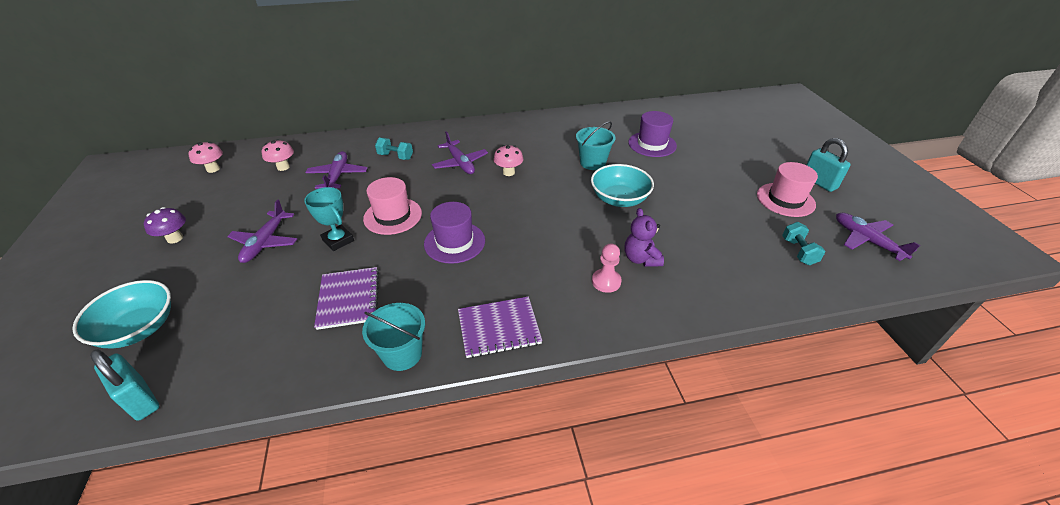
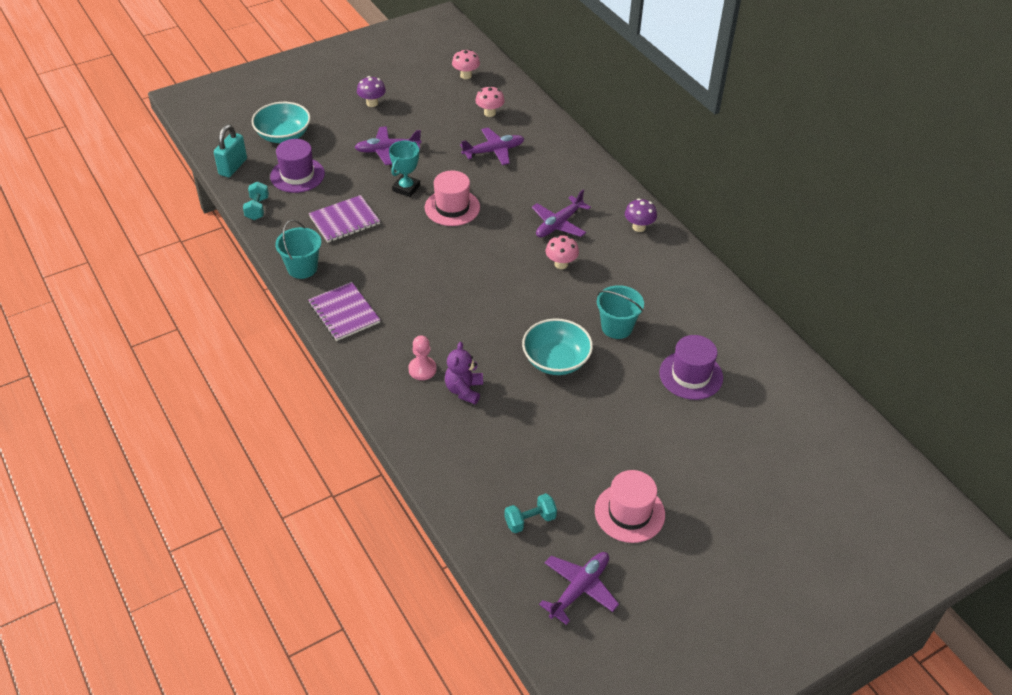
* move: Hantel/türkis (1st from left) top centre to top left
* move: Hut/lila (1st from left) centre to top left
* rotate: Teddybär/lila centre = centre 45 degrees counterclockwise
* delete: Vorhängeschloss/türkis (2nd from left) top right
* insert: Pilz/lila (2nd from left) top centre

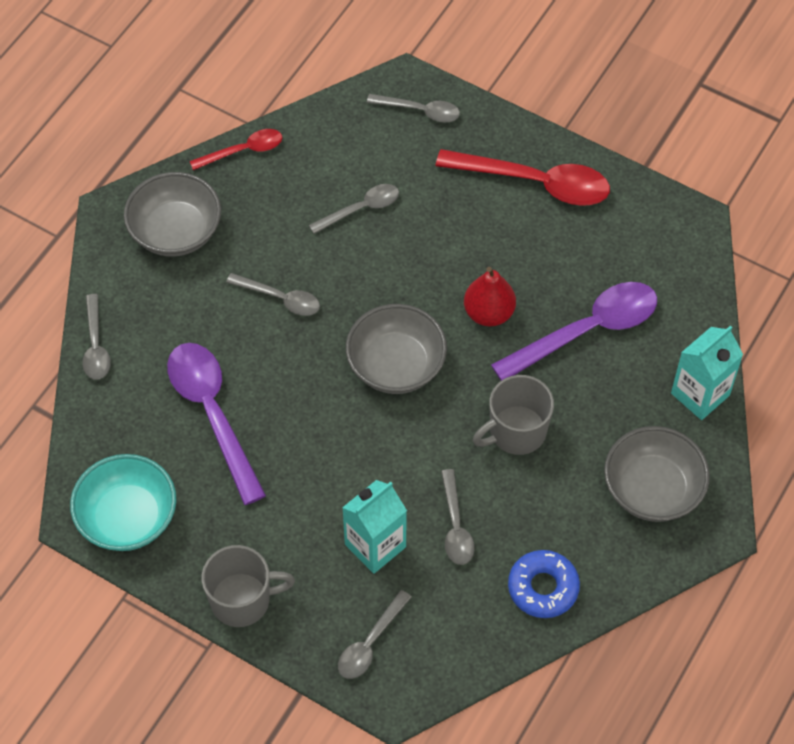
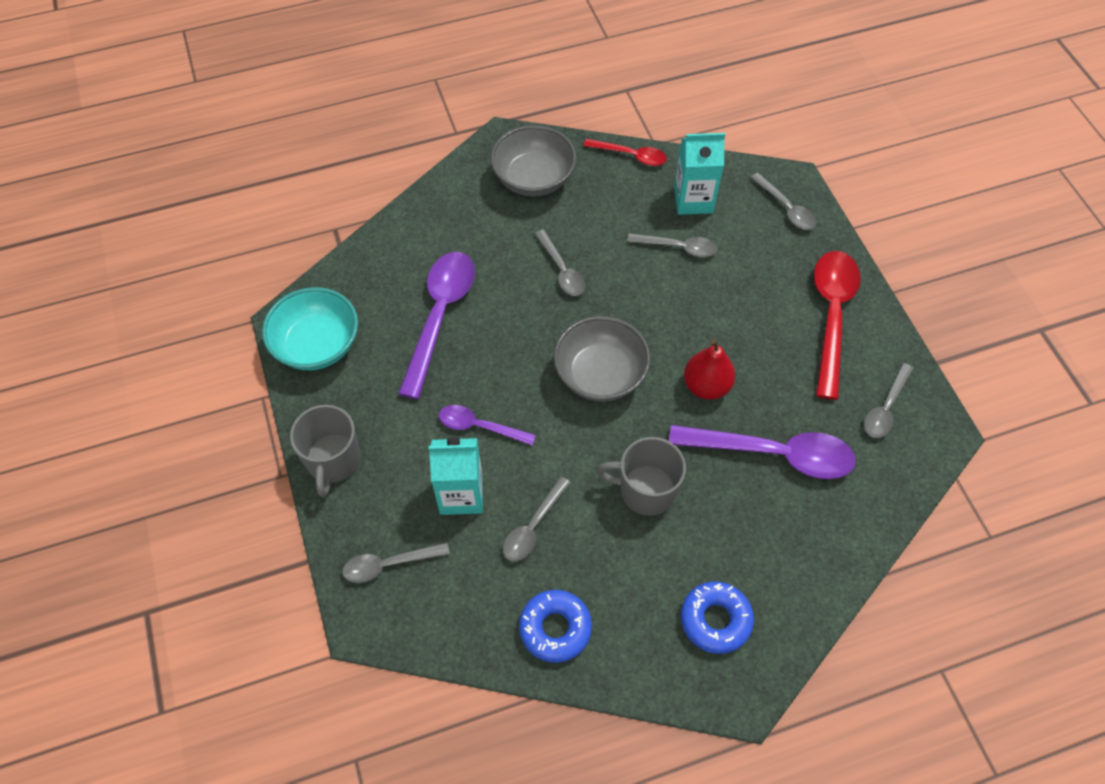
* move: Löffel/grau (1st from left in the first image) middle left to Löffel/grau (6th from left) middle right
* rotate: Tasse/grau (1st from left) bottom left = middle left 60 degrees clockwise
* rotate: Löffel/rot (2nd from left) top centre = middle right 135 degrees counterclockwise
* replace: Schüssel/grau (3rd from left) middle right to Donut/blau (2nd from left) bottom centre
* move: Getränkekarton/türkis (2nd from left) middle right to top centre
* insert: Löffel/lila (2nd from left) centre

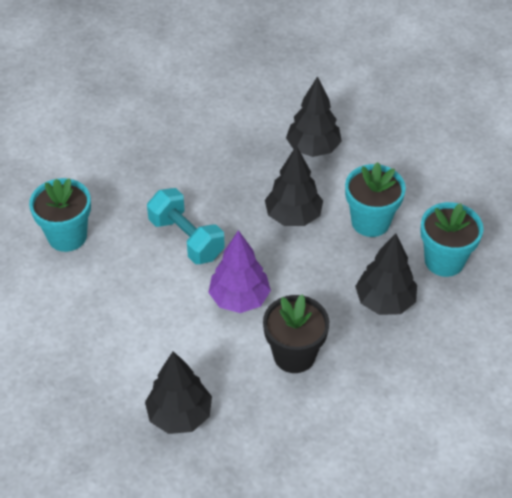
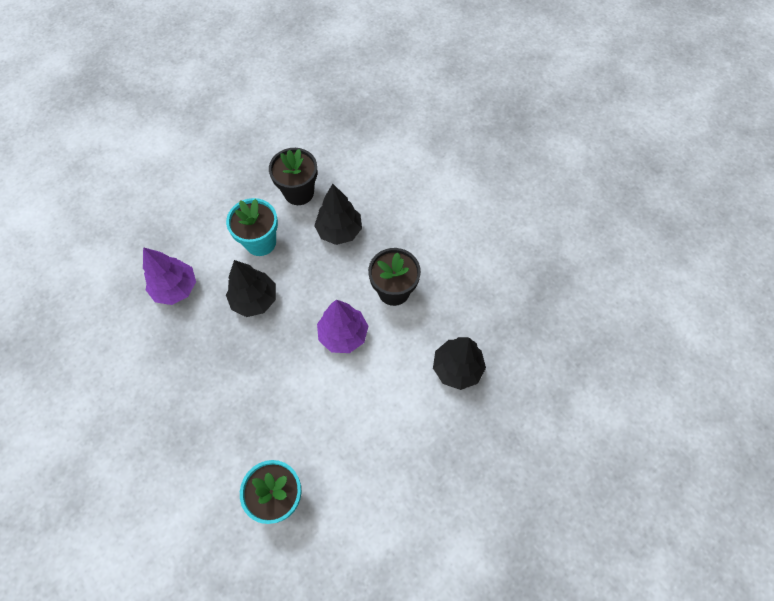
* delete: Hantel/türkis centre
* recolor: Baum/schwarz (3rd from left) top centre to Baum/lila (1st from left) middle left
* recolor: Blumentopf/türkis (3rd from left) middle right to Blumentopf/schwarz (1st from left) top centre

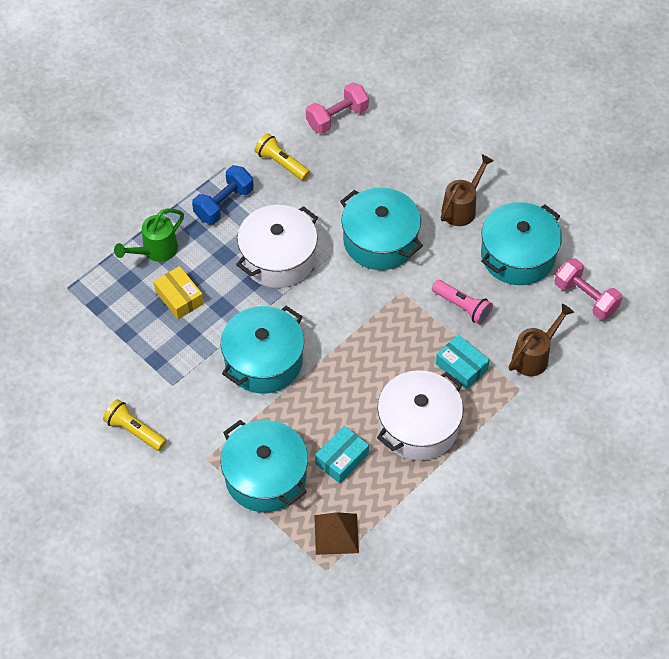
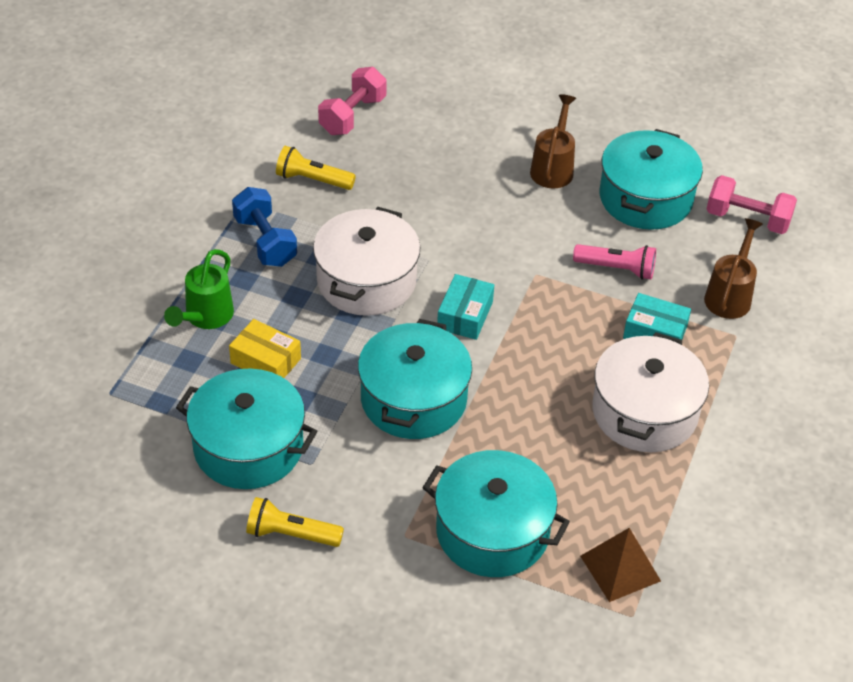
* rotate: Hantel/blau top centre = top left 45 degrees counterclockwise
* move: Schachtel/türkis (1st from left) bottom centre to centre
* move: Kochtopf/türkis (3rd from left in the first image) centre to Kochtopf/türkis (1st from left) middle left

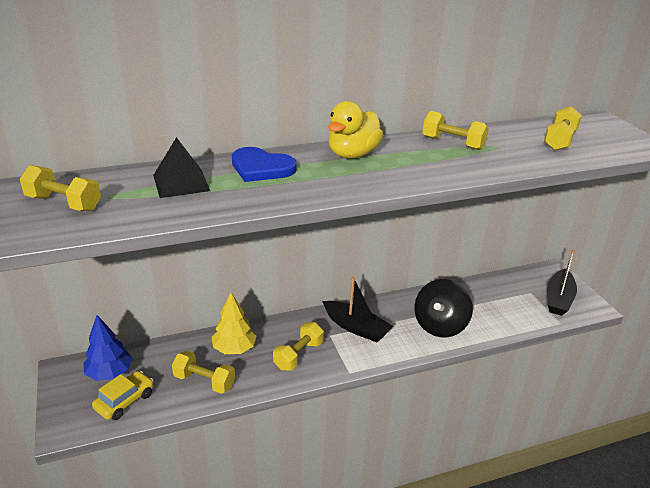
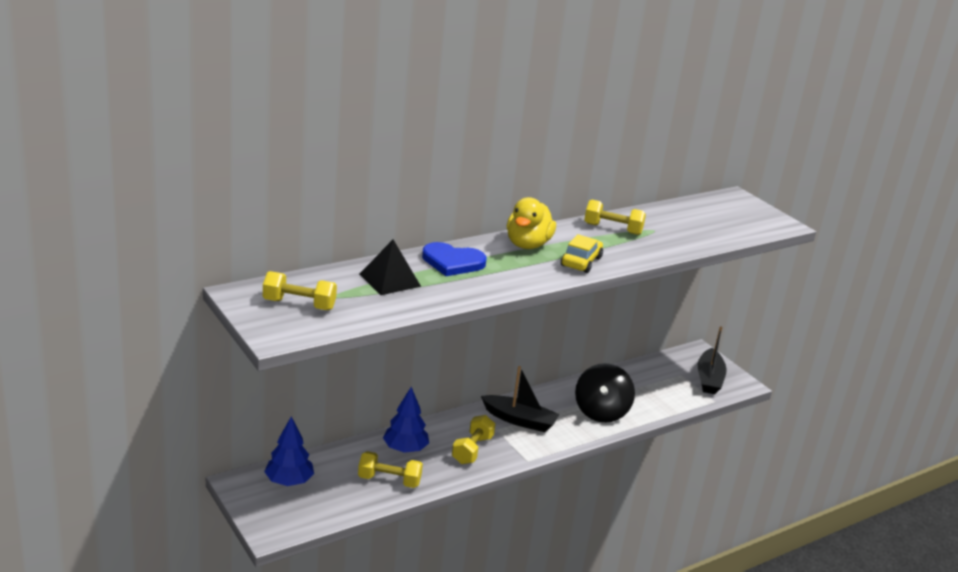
* move: Auto/gelb bottom left to centre
* recolor: Baum/gelb centre to Baum/blau (2nd from left) bottom centre
* delete: Hantel/gelb (5th from left) top right

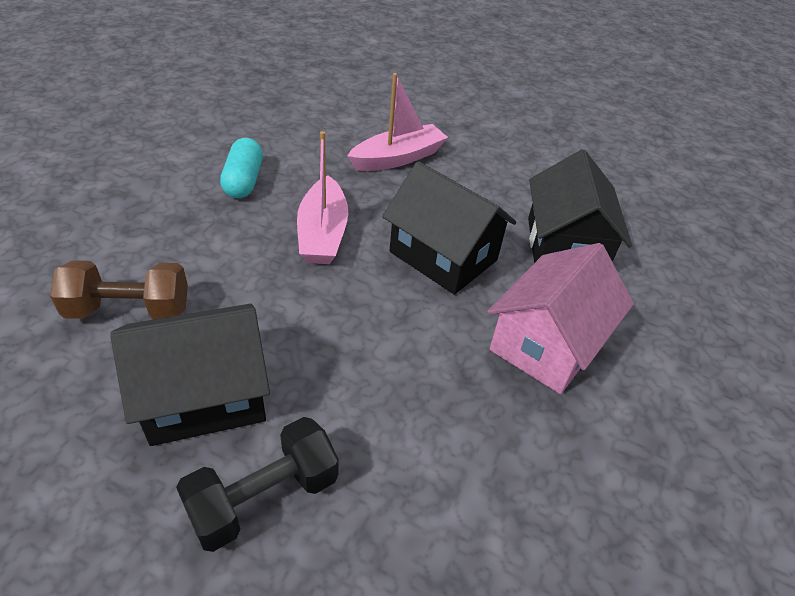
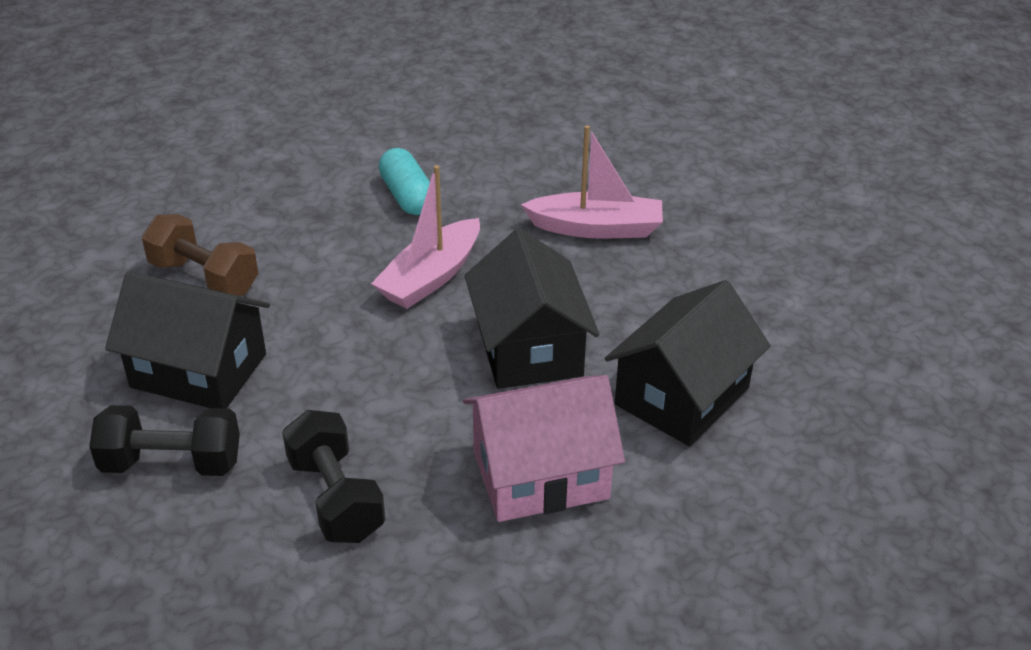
* rotate: Kapsel/türkis top left = top centre 60 degrees counterclockwise
* insert: Hantel/schwarz (2nd from left) bottom left

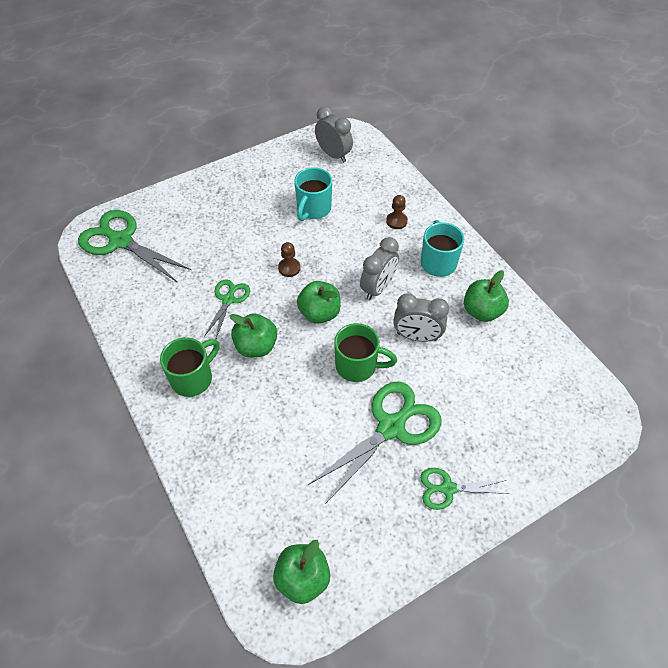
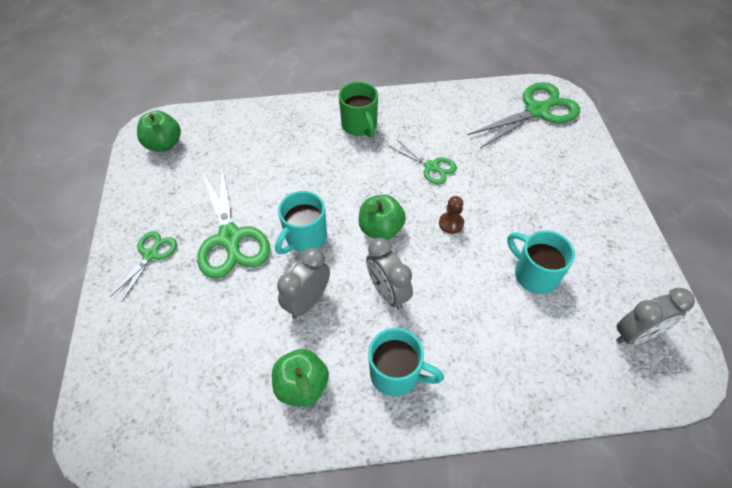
* delete: Apfel/grün (1st from left) centre
* recolor: Tasse/grün (2nd from left) centre to Tasse/türkis (1st from left) centre
* delete: Bauer/braun (2nd from left) top centre

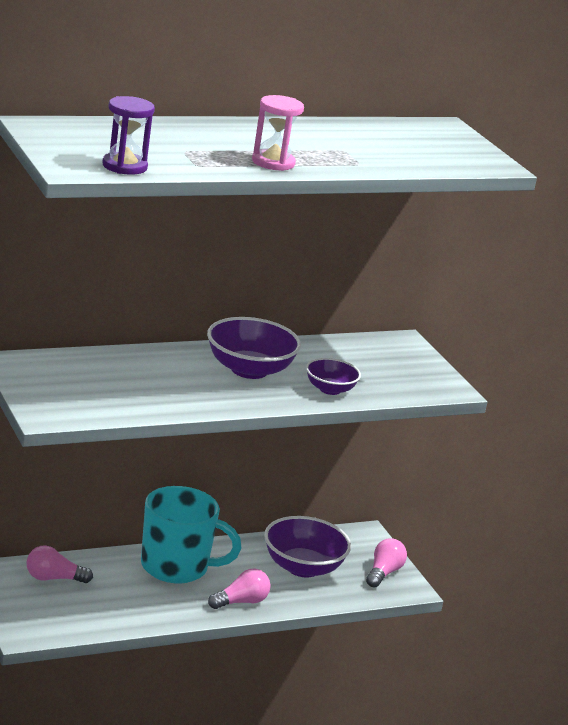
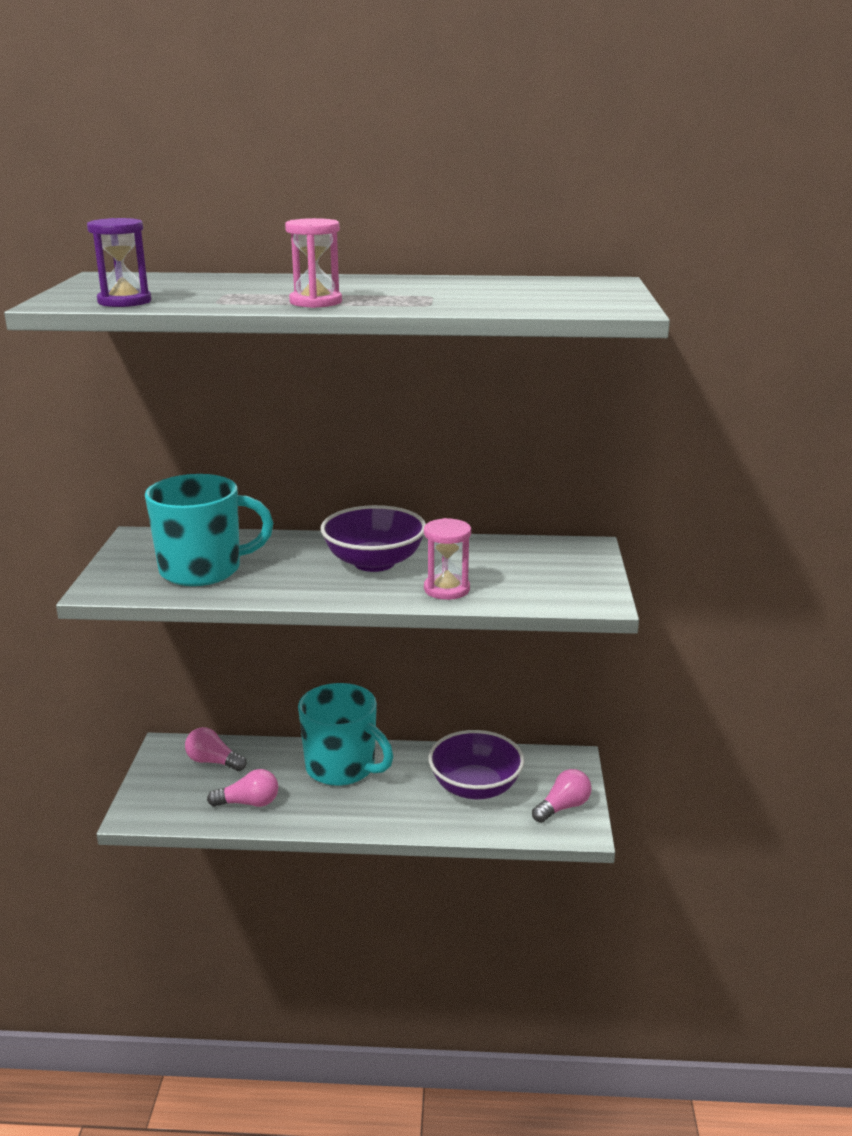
* move: Glühbirne/rosa (2nd from left) bottom centre to bottom left
* replace: Schüssel/lila (3rd from left) centre to Sanduhr/rosa (2nd from left) centre
* insert: Tasse/türkis (1st from left) middle left

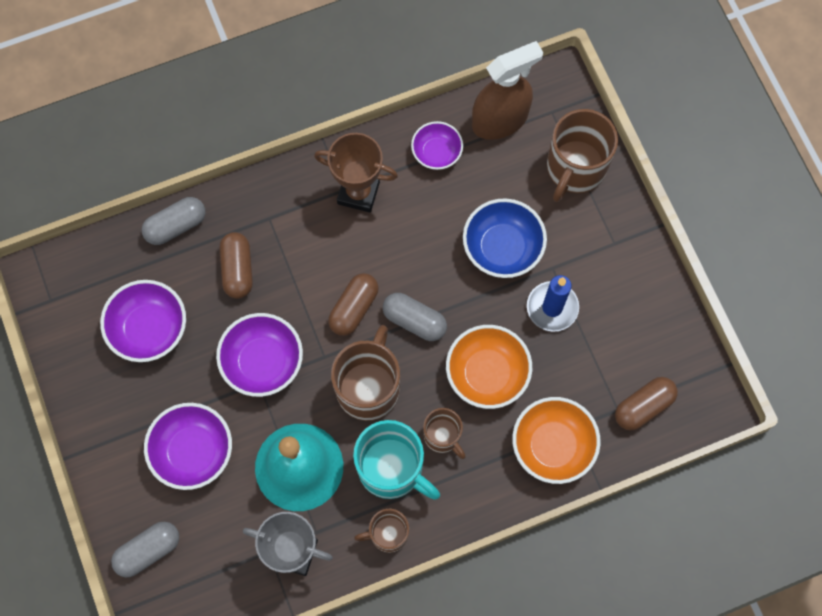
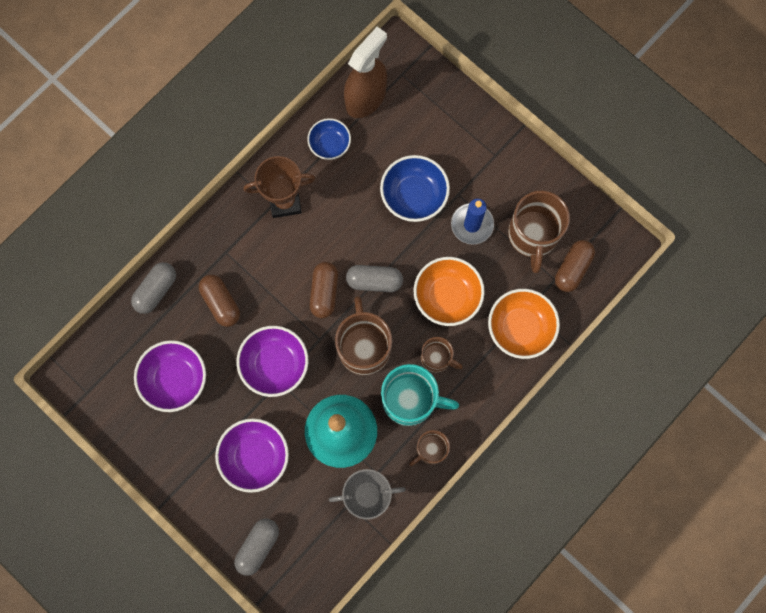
* recolor: Schüssel/lila (4th from left) top centre to Schüssel/blau (1st from left) top centre
* move: Tasse/braun (4th from left) top right to middle right

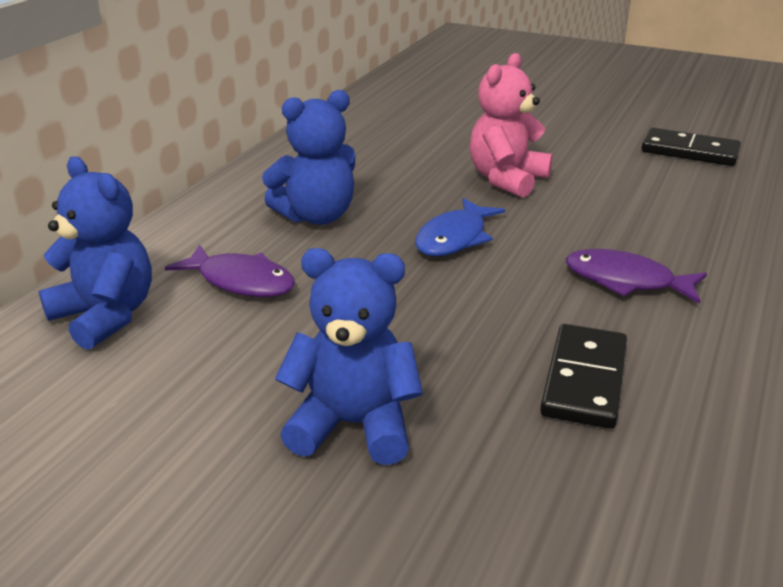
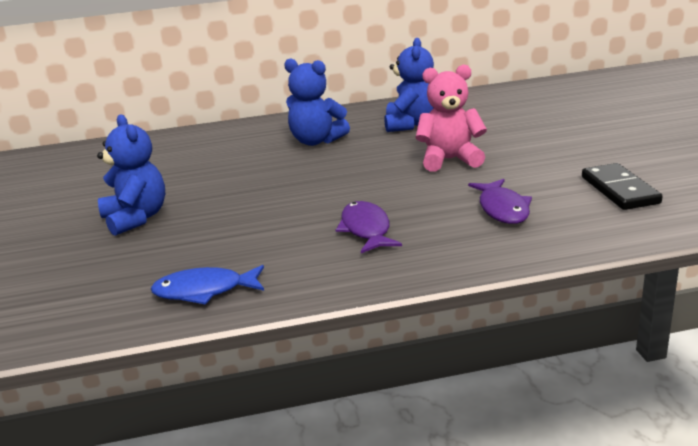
* move: Teddybär/blau (1st from left in the first image) middle left to Teddybär/blau (3rd from left) top centre
* move: Fisch/lila (1st from left in the first image) middle left to Fisch/lila (2nd from left) middle right
* move: Fisch/blau centre to middle left
* delete: Dominostein/schwarz (1st from left) middle right

